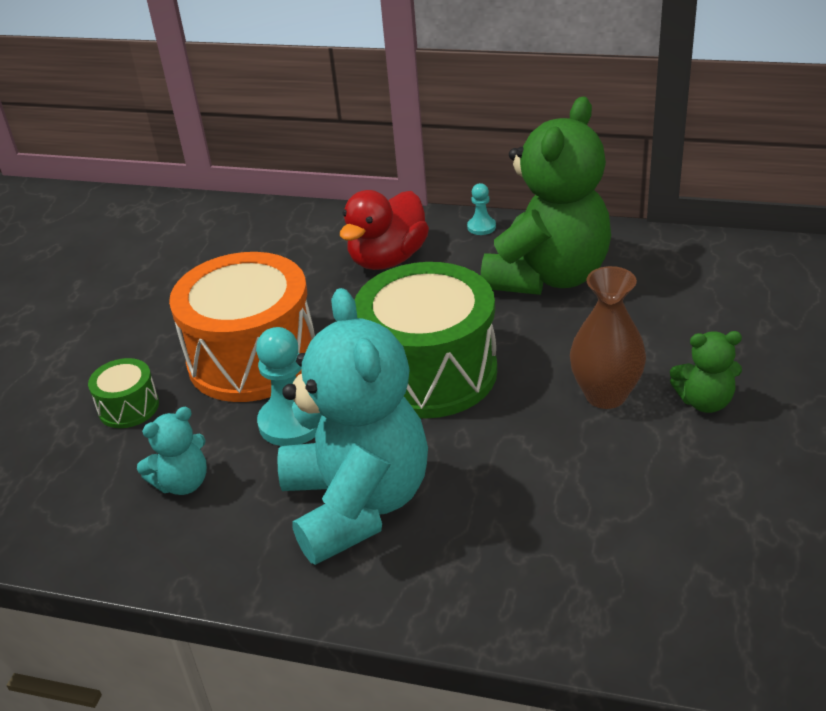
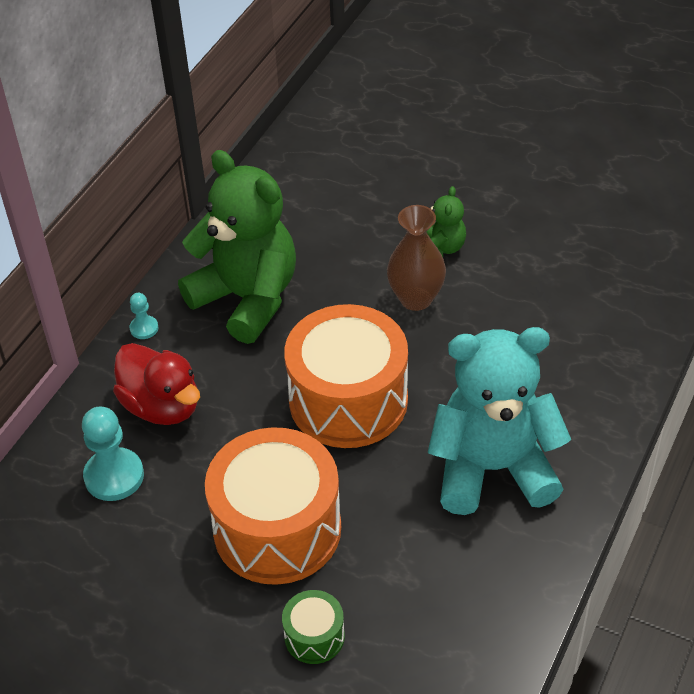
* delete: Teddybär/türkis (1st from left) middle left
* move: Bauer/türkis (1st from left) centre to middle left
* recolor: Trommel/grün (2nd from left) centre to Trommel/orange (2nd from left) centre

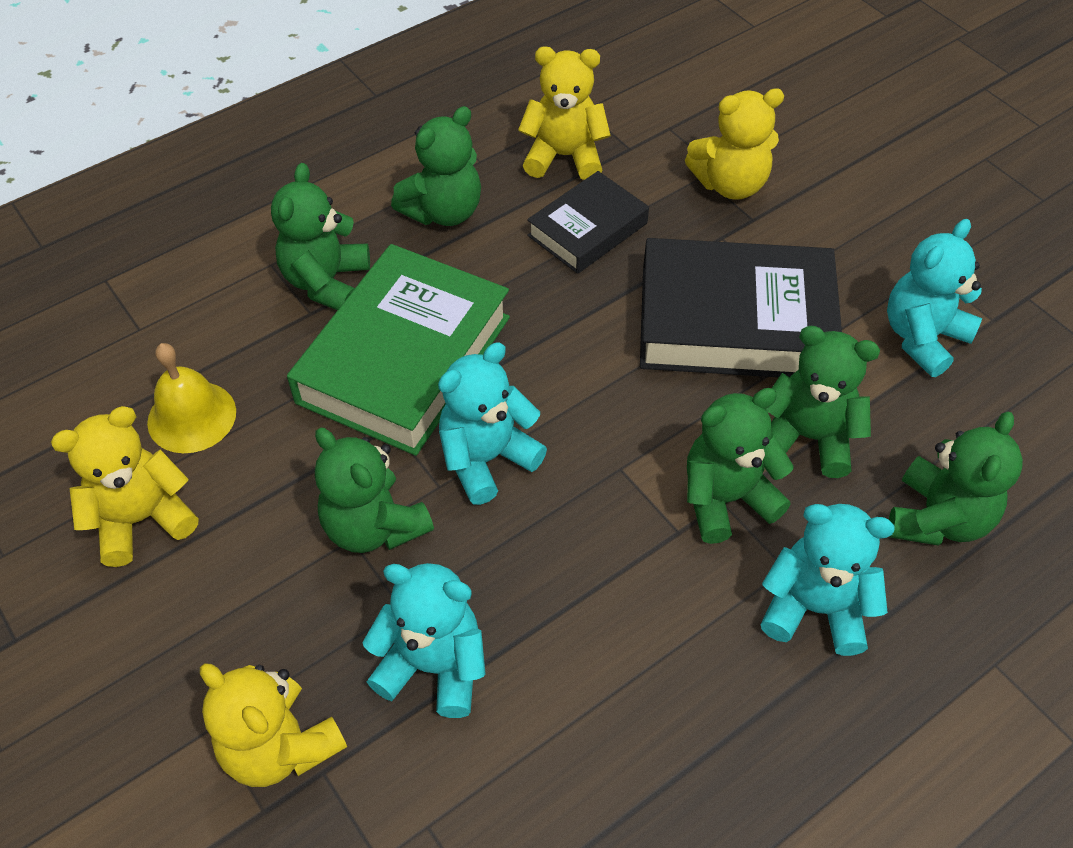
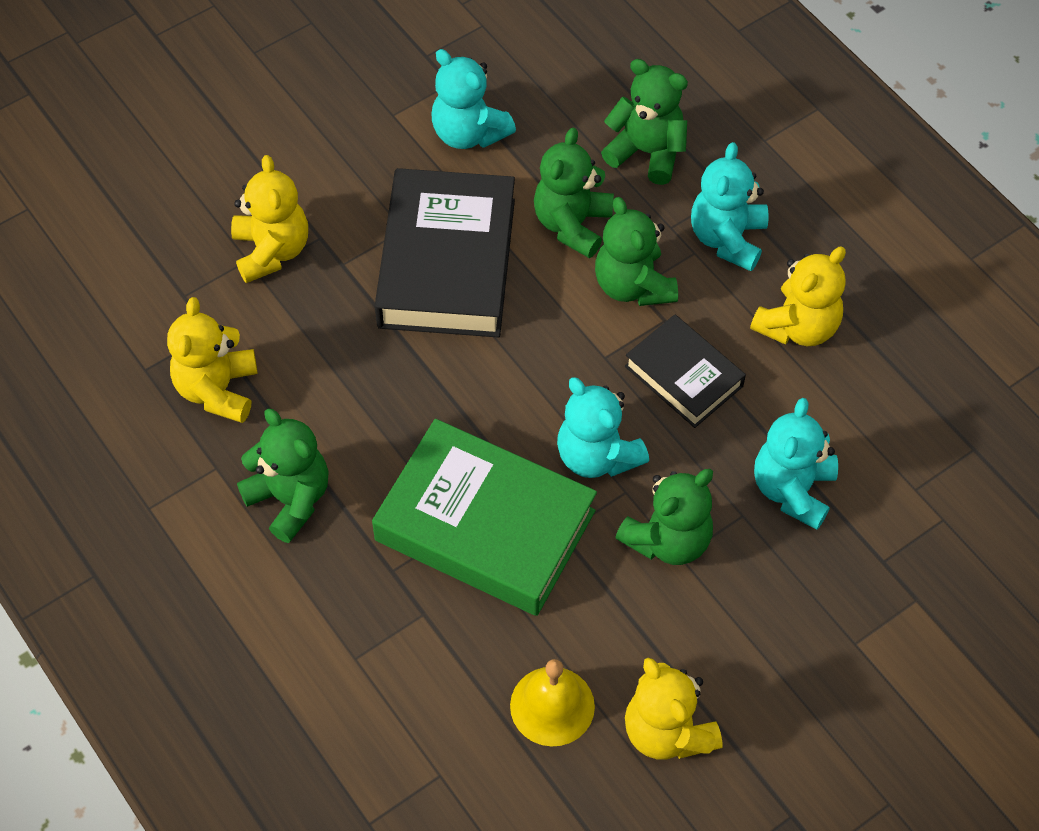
* move: Teddybär/gelb (2nd from left in the first image) bottom left to Teddybär/gelb (4th from left) middle right
* delete: Teddybär/grün (1st from left) top left
* move: Buch/schwarz (1st from left in the first image) top centre to Buch/schwarz (2nd from left) centre

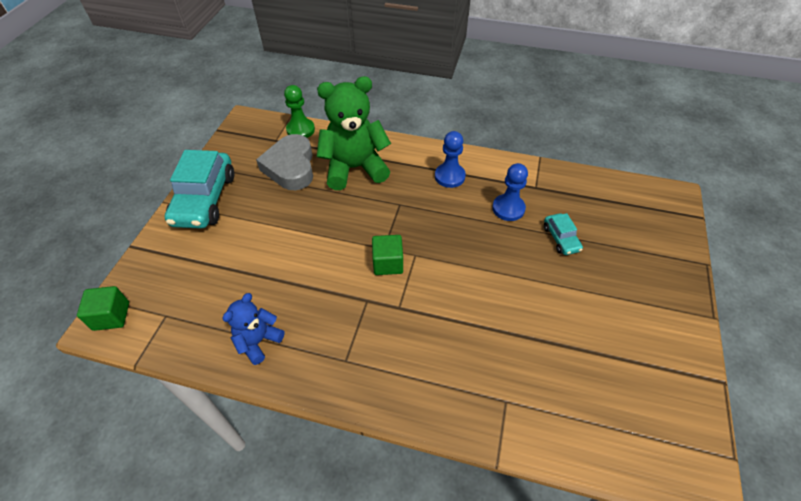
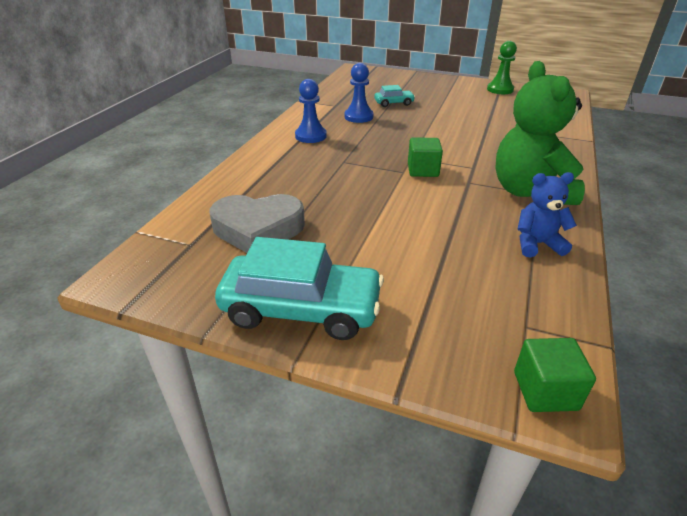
* rotate: Teddybär/blau middle left = middle right 135 degrees clockwise
* move: Bauer/grün top centre to top right
* move: Teddybär/grün top centre to top right

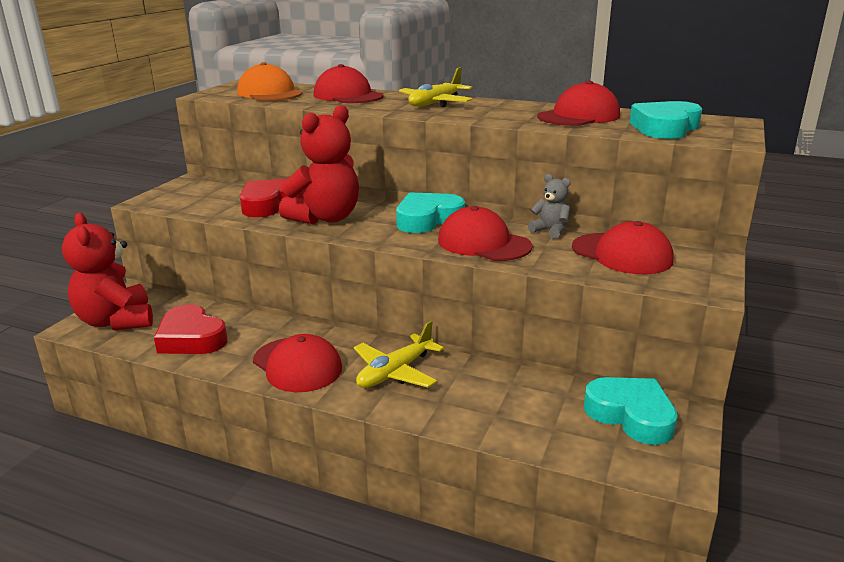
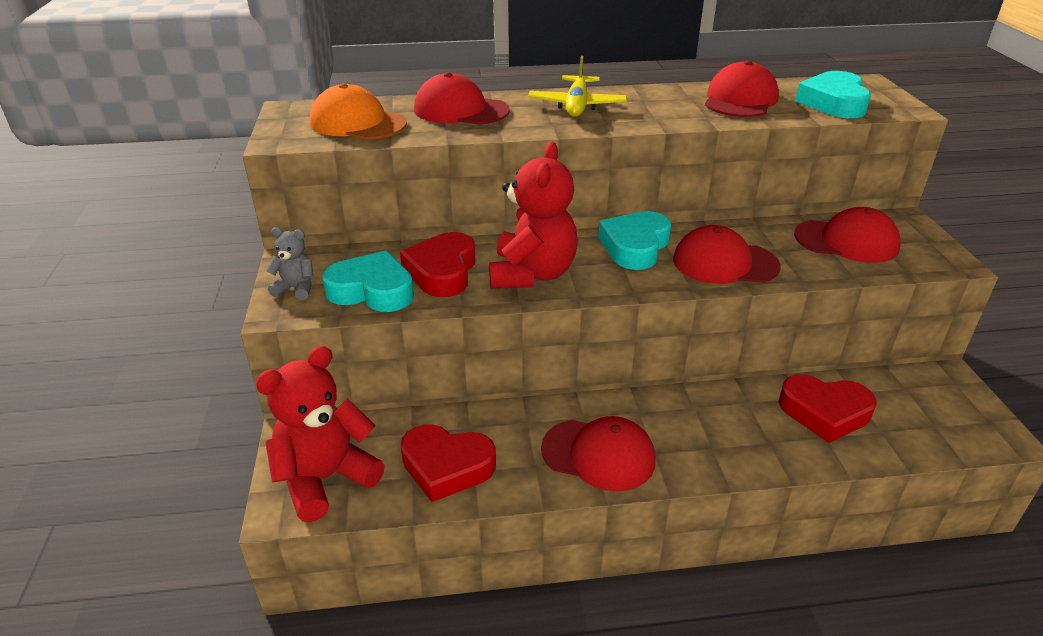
* rotate: Teddybär/rot (1st from left) middle left = bottom left 105 degrees clockwise
* delete: Flugzeug/gelb (1st from left) centre
* move: Teddybär/grau centre to middle left
* move: Herz/türkis (2nd from left in the first image) bottom right to Herz/türkis (1st from left) centre
* insert: Herz/rot (3rd from left) middle right

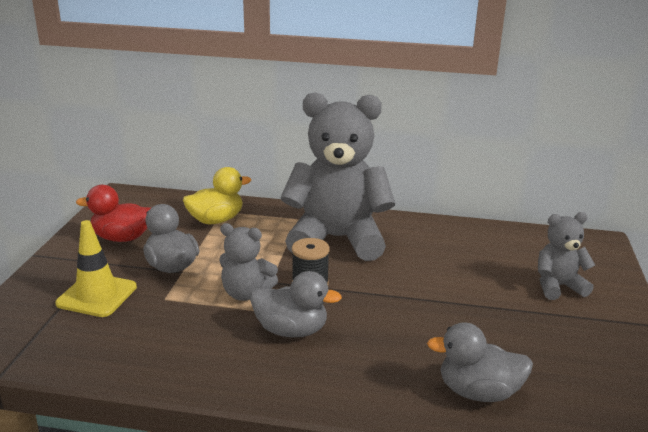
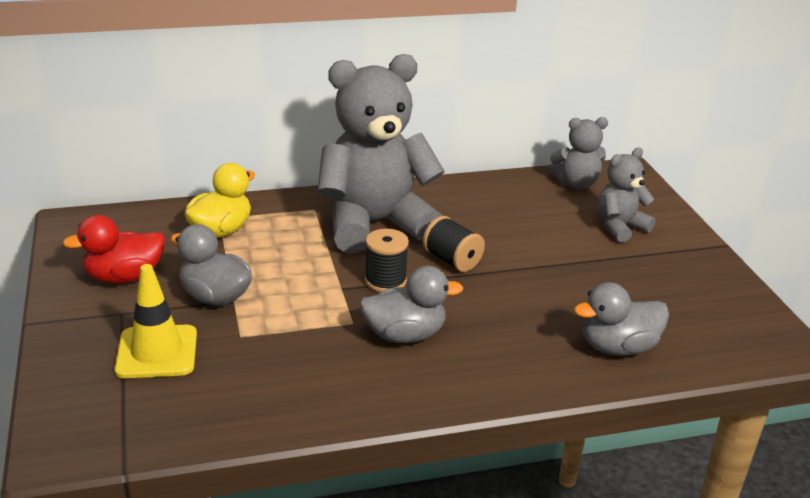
* move: Teddybär/grau (1st from left in the first image) centre to Teddybär/grau (2nd from left) top right
* insert: Garnrolle/schwarz (2nd from left) centre

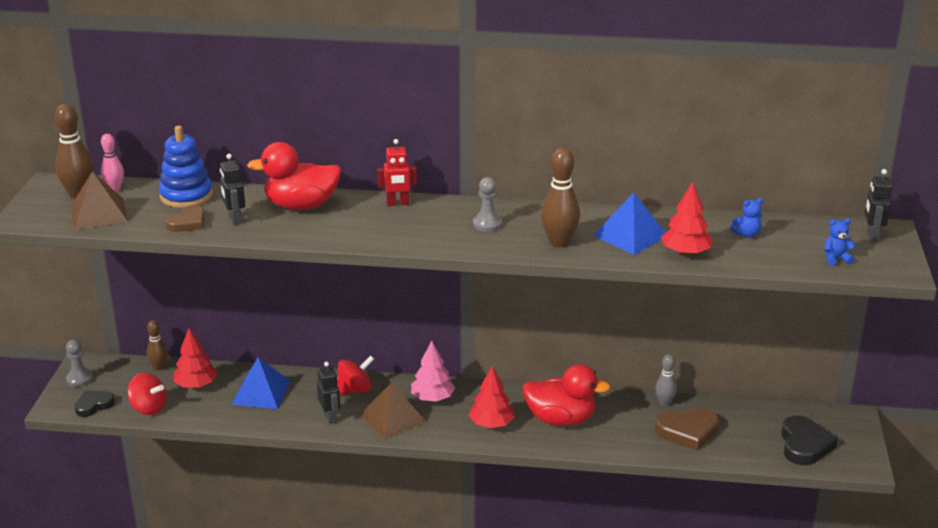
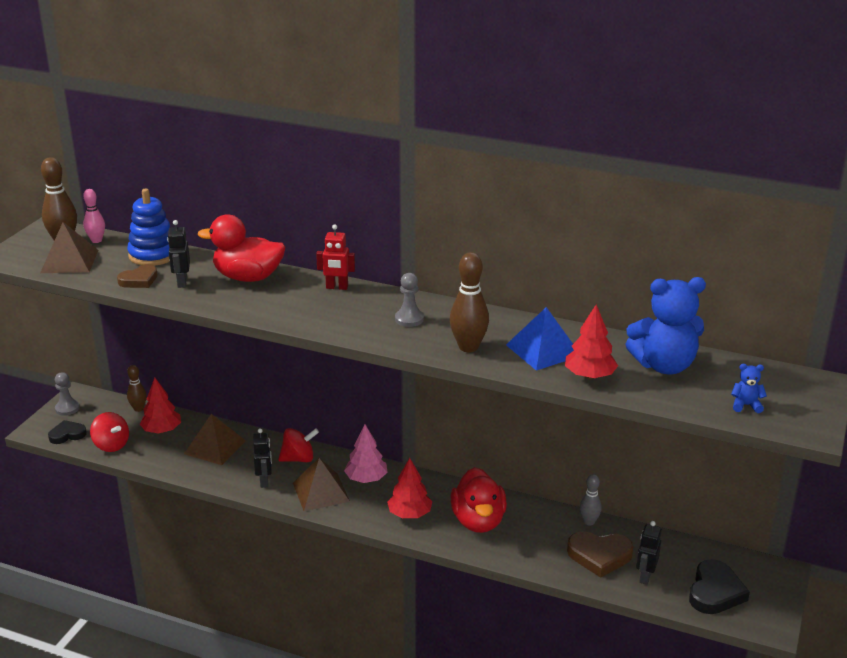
* recolor: Pyramide/blau (1st from left) bottom left to Pyramide/braun (2nd from left) bottom left
* rotate: Ente/rot (2nd from left) bottom centre = bottom centre 60 degrees clockwise
* resize: Teddybär/blau (1st from left) middle right = middle right x2.39
* move: Roboter/schwarz (3rd from left) middle right to bottom right

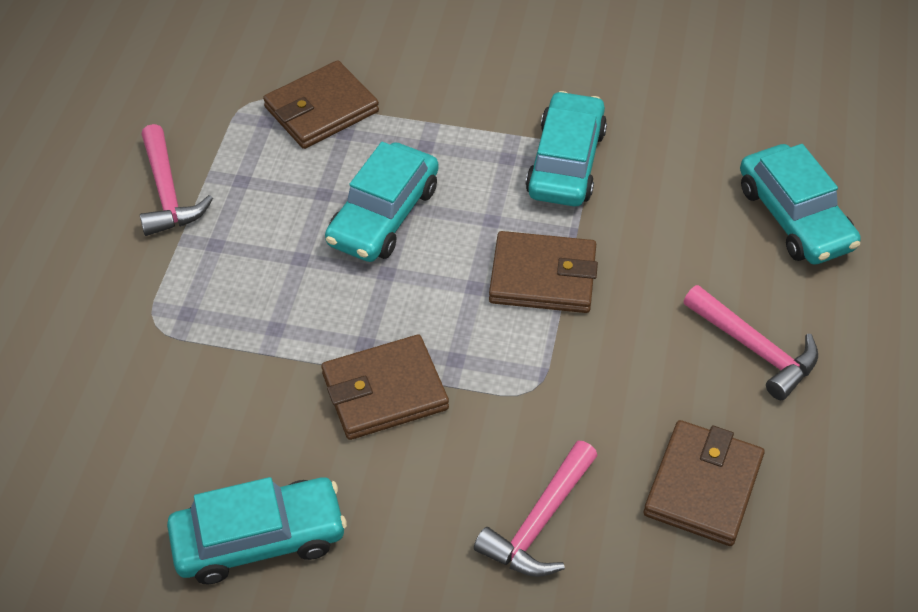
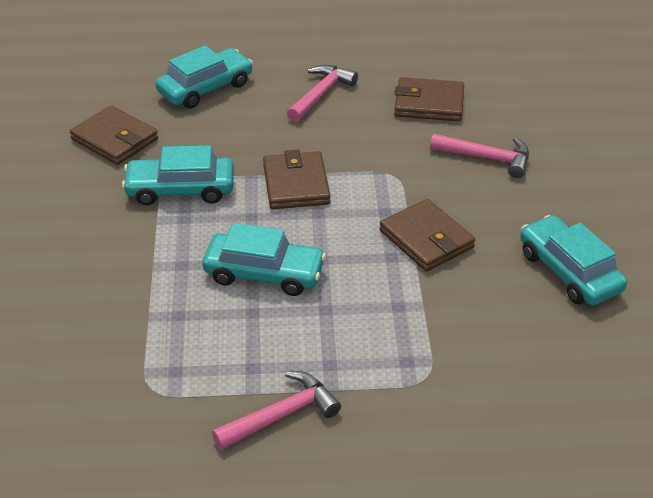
* move: Geldbörse/braun (1st from left) top centre to top left

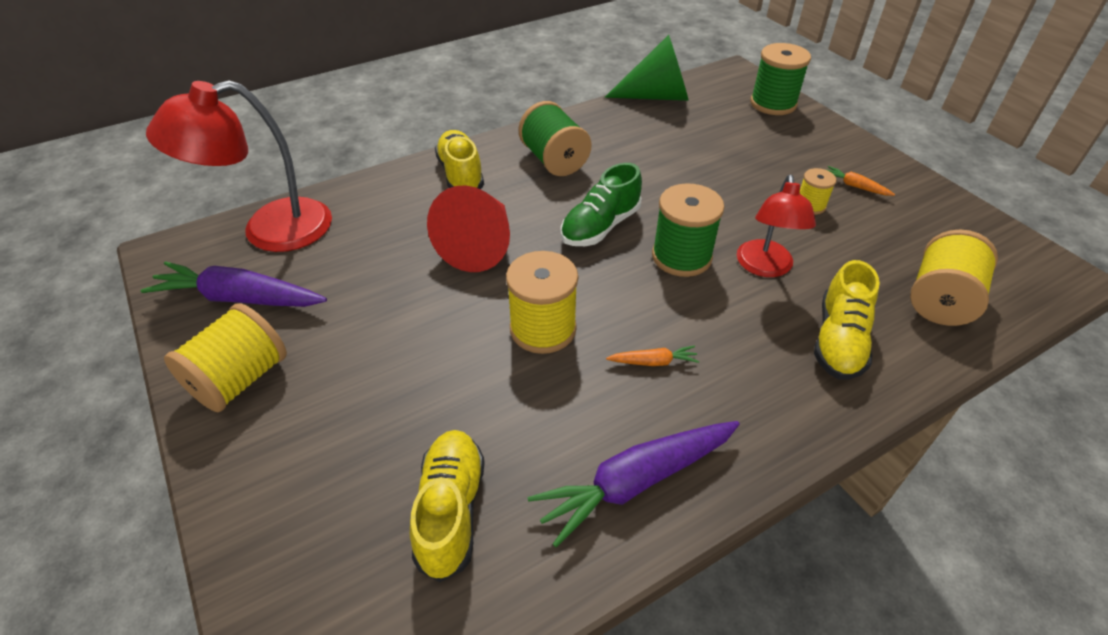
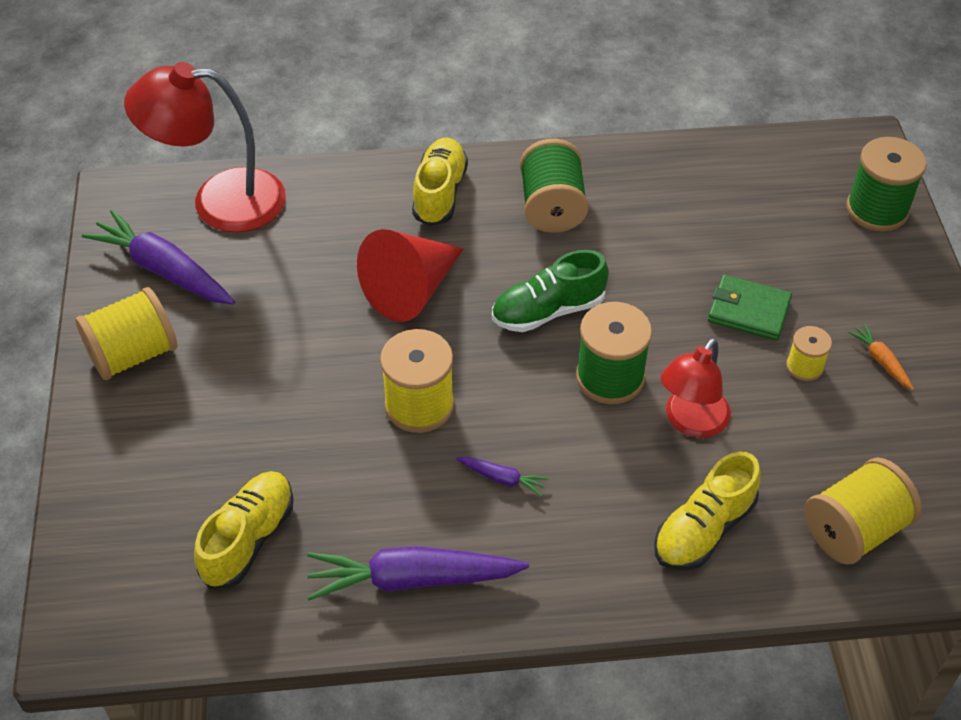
* delete: Kegel/grün top centre
* recolor: Karotte/orange (1st from left) centre to Karotte/lila (3rd from left) centre
* insert: Geldbörse/grün middle right

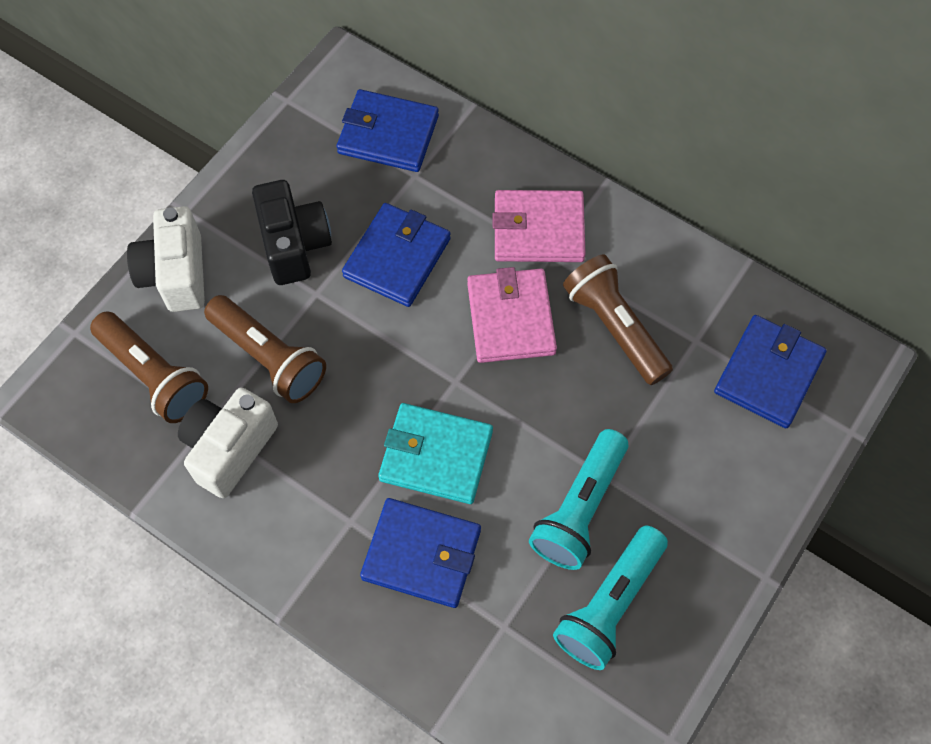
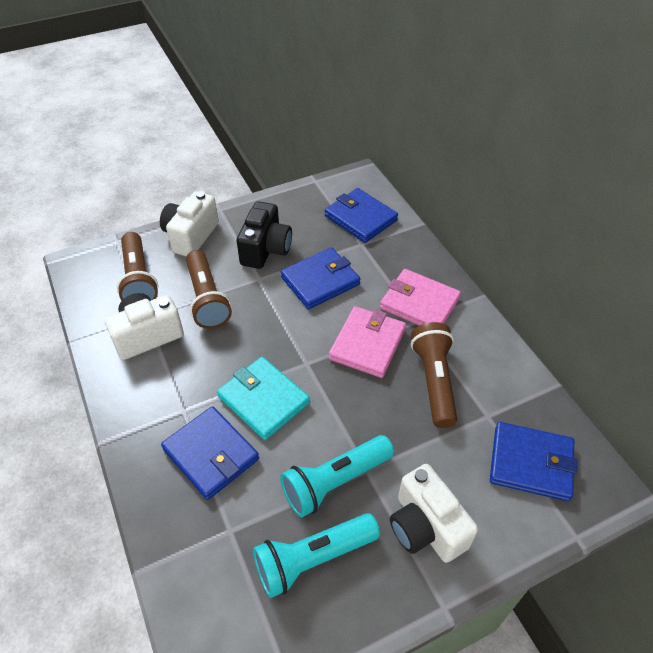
* rotate: Geldbörse/blau (4th from left) middle right = bottom right 45 degrees clockwise
* insert: Kamera/weiß (3rd from left) bottom centre

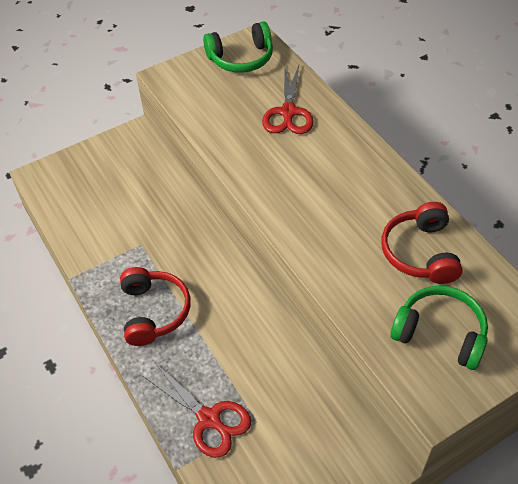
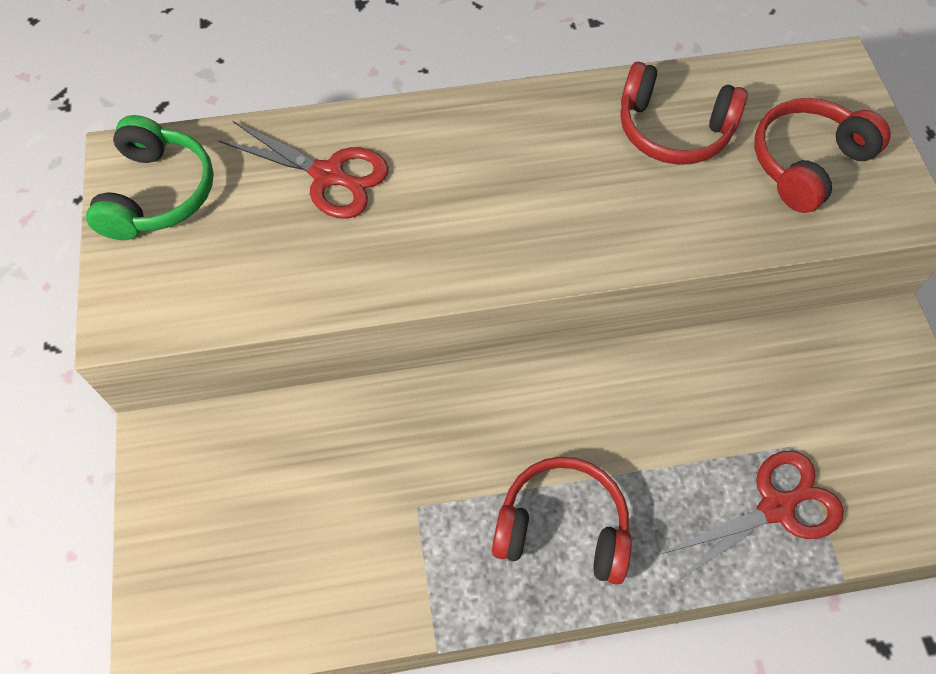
* recolor: Kopfhörer/grün (2nd from left) bottom right to Kopfhörer/rot (3rd from left) top right

